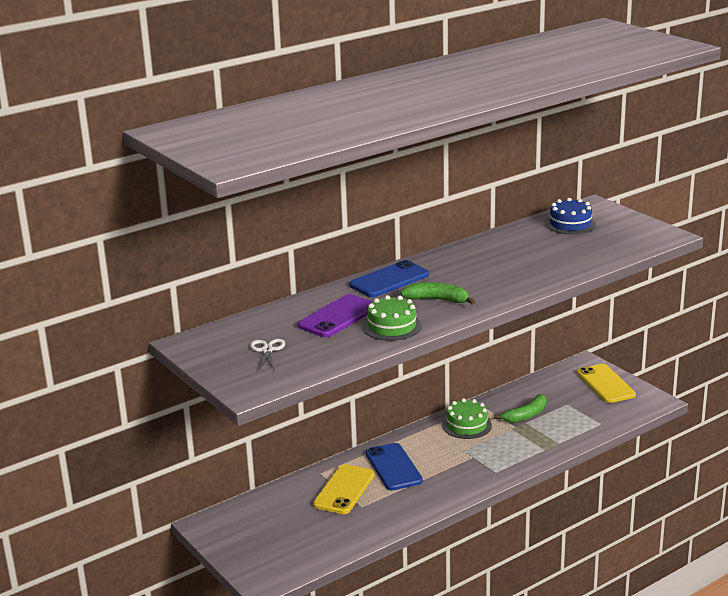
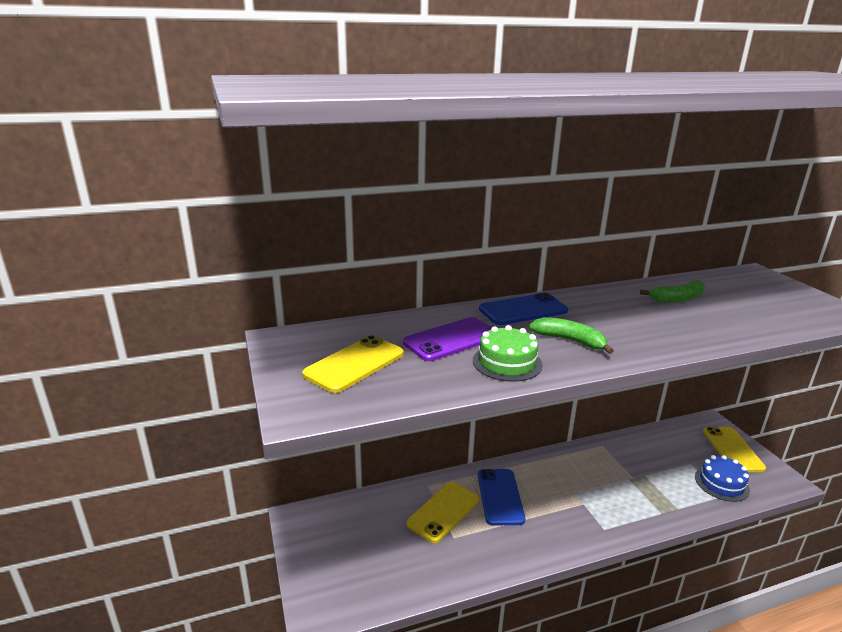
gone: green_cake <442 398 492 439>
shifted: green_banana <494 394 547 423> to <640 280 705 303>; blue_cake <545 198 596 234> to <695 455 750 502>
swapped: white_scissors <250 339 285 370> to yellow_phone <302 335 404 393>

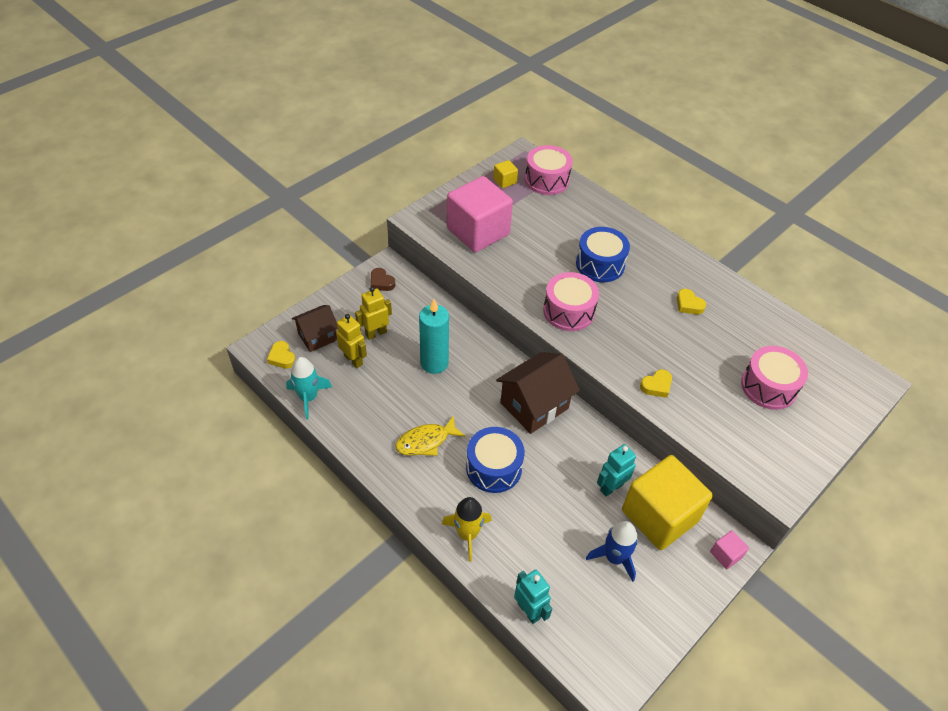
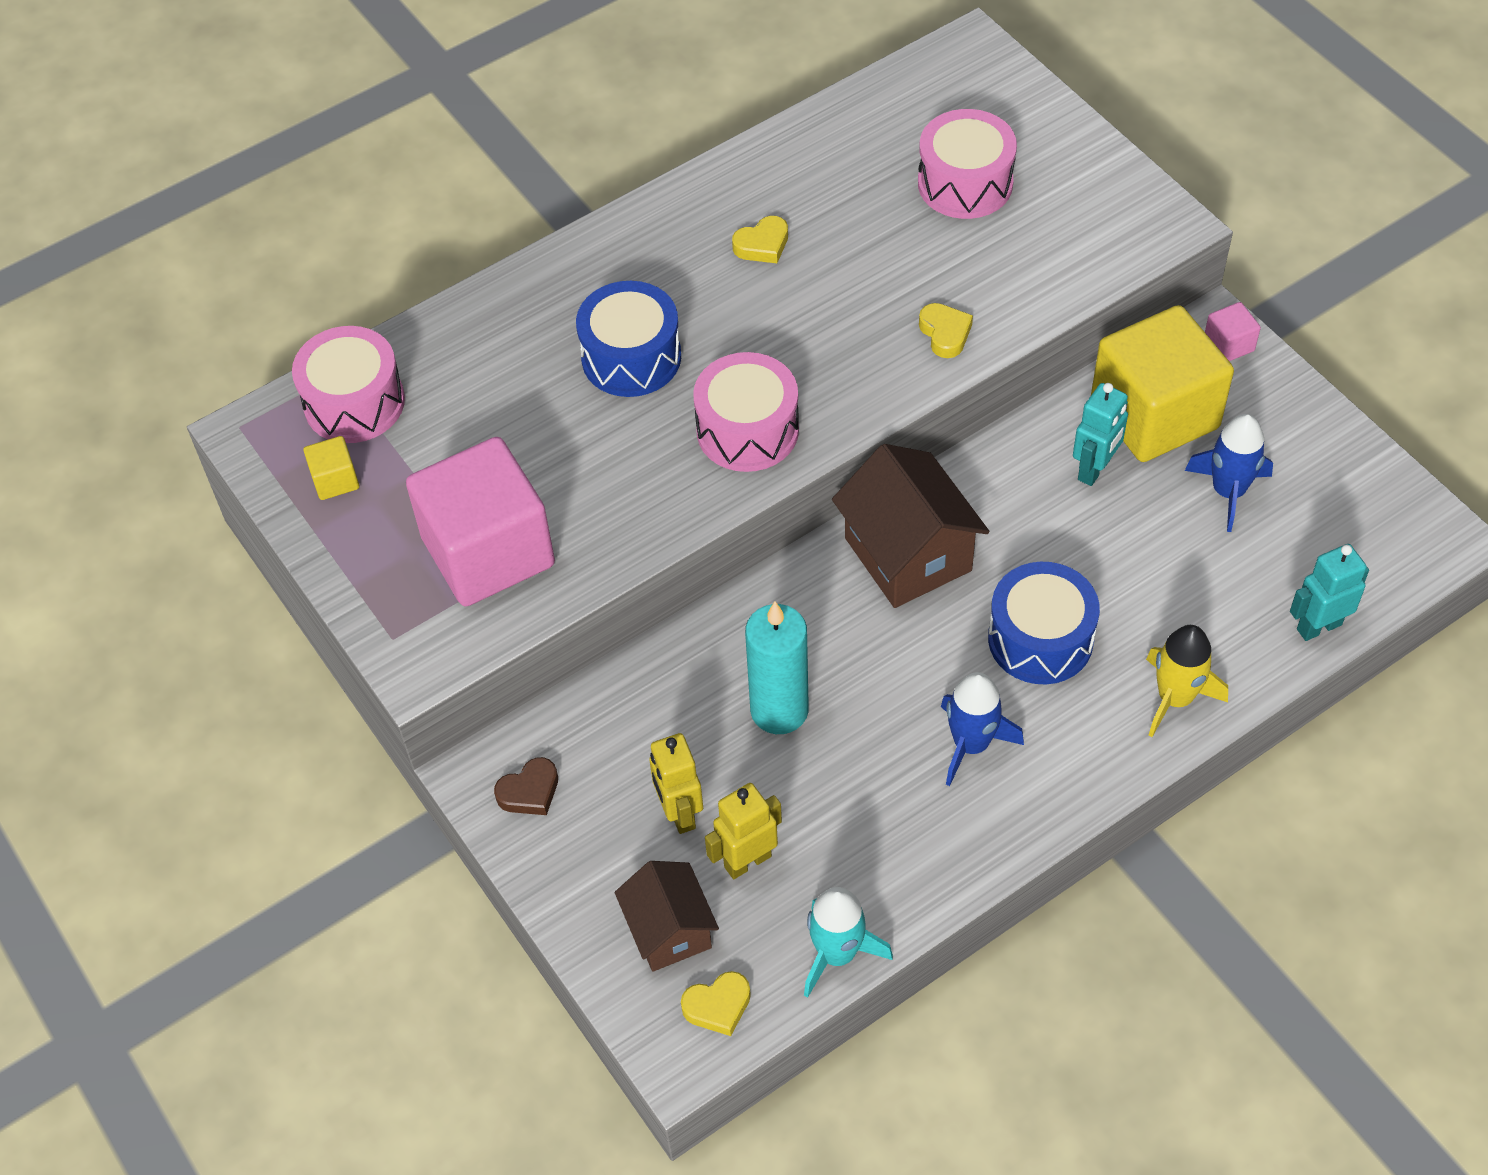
swapped: yellow_fish <395 415 465 456> to blue_rocket <941 672 1024 786>
rotated: turquoise_robot <597 444 636 497> = <1073 383 1128 486> 120 degrees counterclockwise

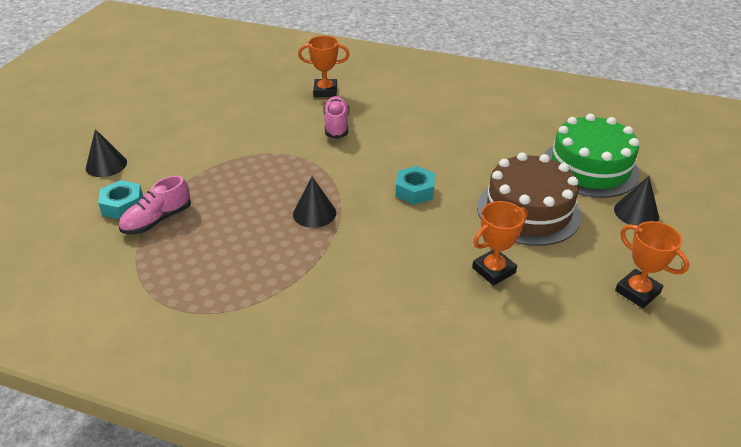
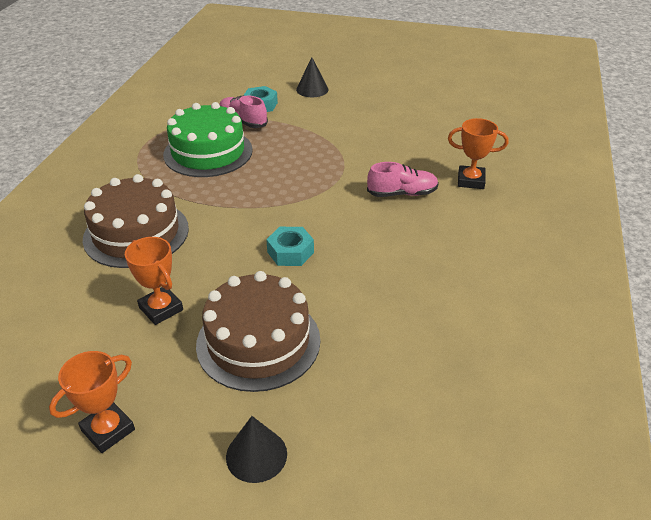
gone: black_cone <293 177 336 228>
new: brown_cake <83 174 189 268>
shifted: green_cake <545 113 640 198> to <163 102 253 177>
rotated: orange_trophy <298 36 350 97> = <448 118 508 189> 75 degrees counterclockwise

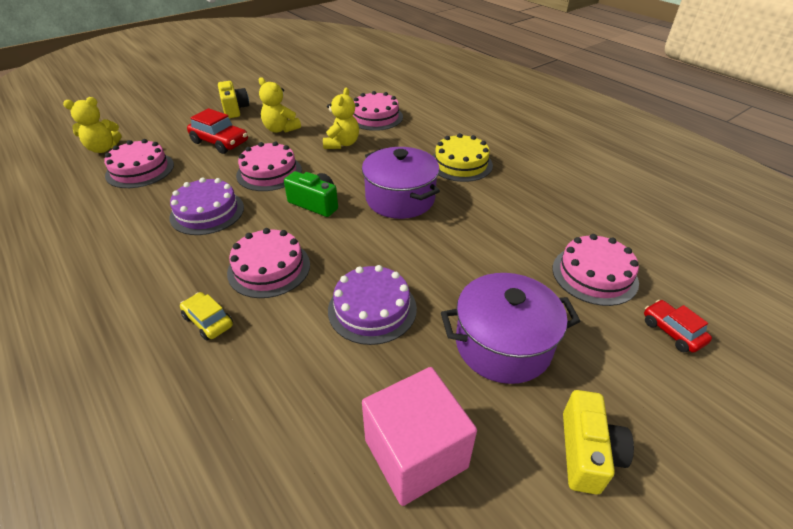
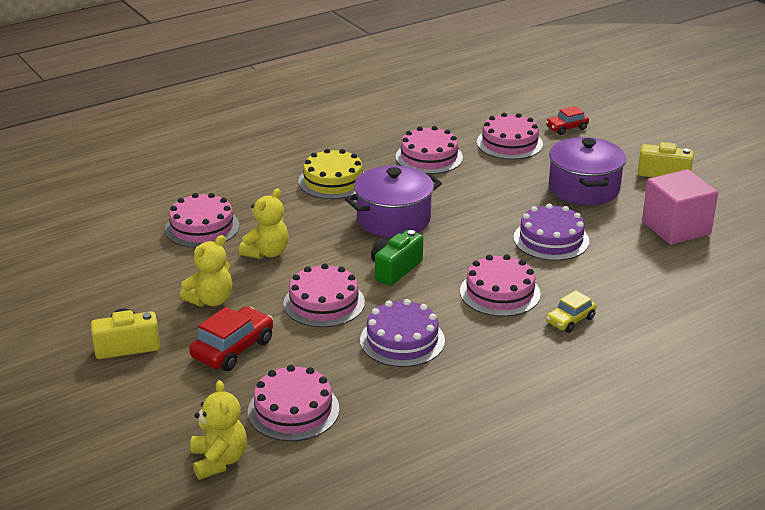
new: pink_cake <395 126 463 174>
rotated: yellow_teddy_bear <323 88 359 149> = <239 189 289 259> 105 degrees clockwise

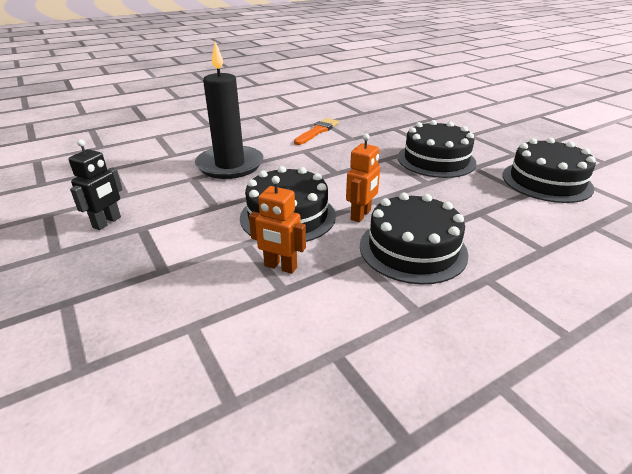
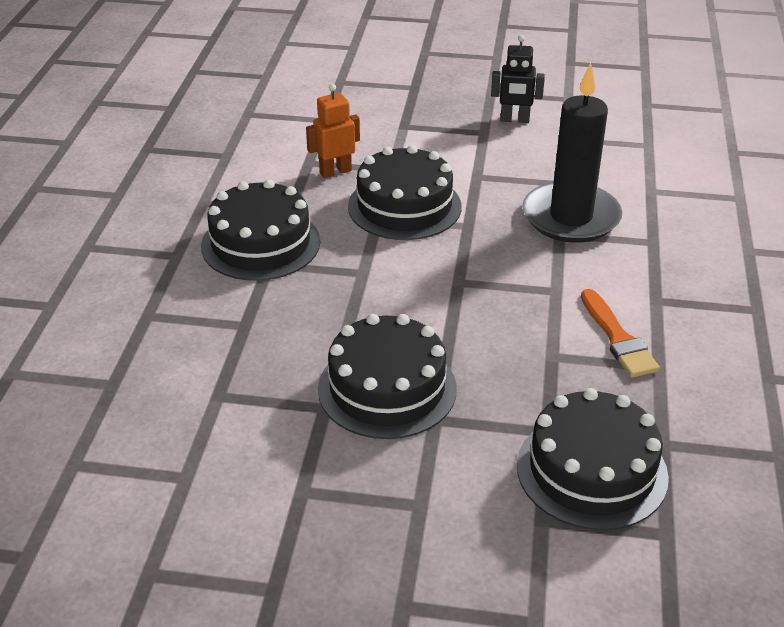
gone: orange_robot <346 133 380 222>
shifted: black_cake <502 138 596 203> to <517 388 669 530>
rotated: black_robot <69 139 123 230> = <491 35 545 123> 60 degrees counterclockwise

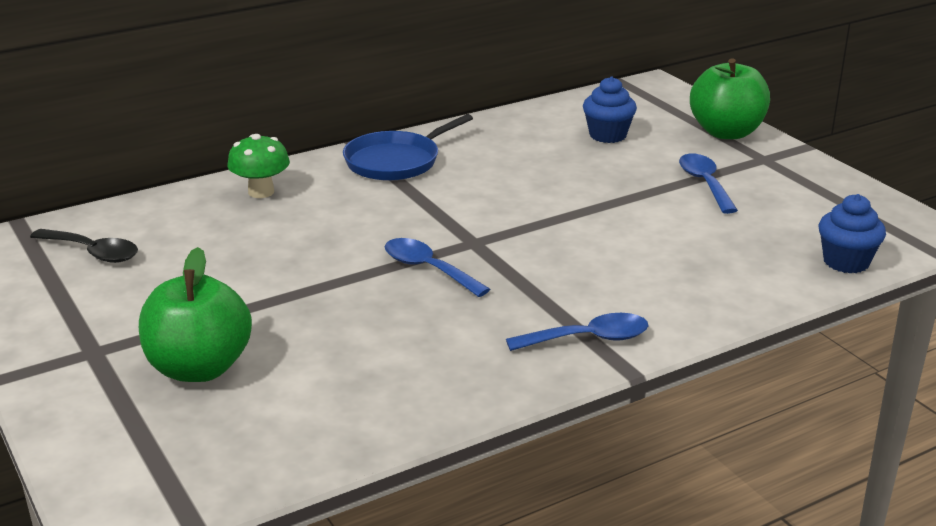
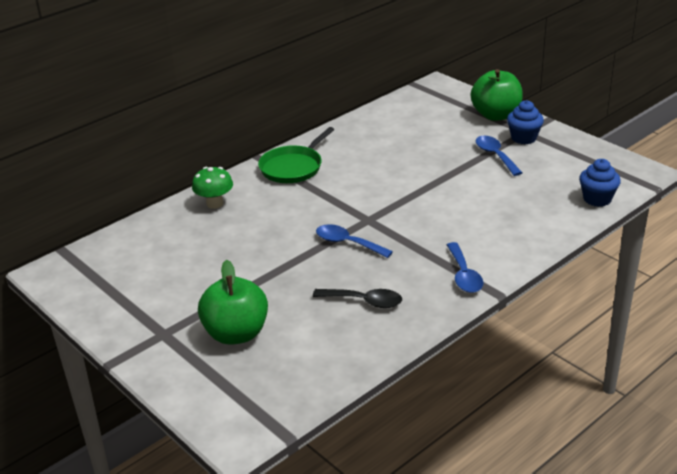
shifted: black_spoon <30 229 138 263> to <313 289 402 308>; blue_cupcake <583 76 637 143> to <507 100 544 144>
repainted: blue_pan <343 114 473 181> to green_pan <258 127 334 183>
rotated: blue_spoon <506 313 649 351> = <447 242 484 293> 105 degrees clockwise

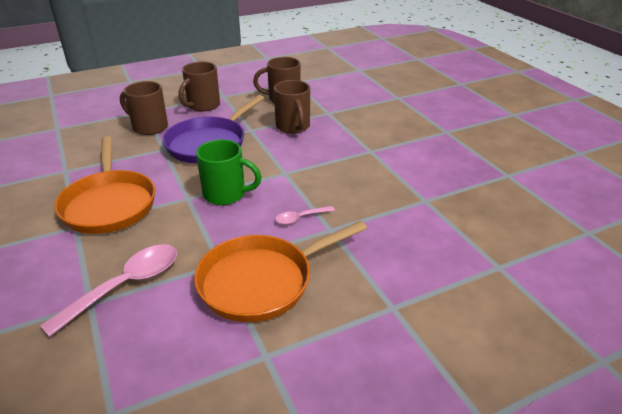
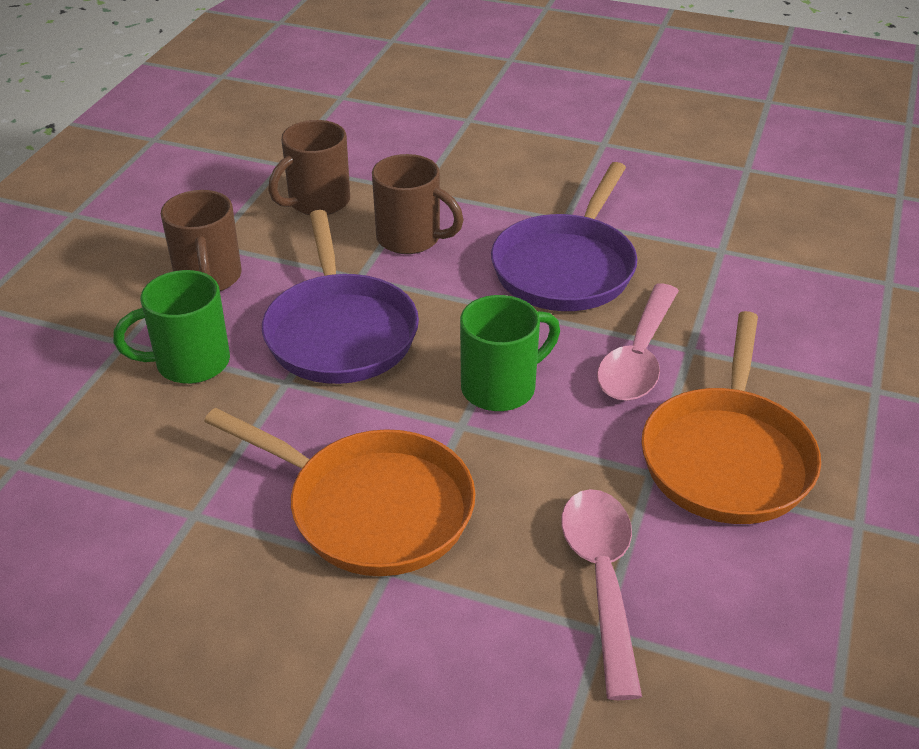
new: purple_pan <491 162 637 311>
repainted: brown_mug <120 81 168 135> to green_mug <113 270 230 384>
scaled: pink_spoon <275 206 335 225> = <597 284 679 401> x1.97

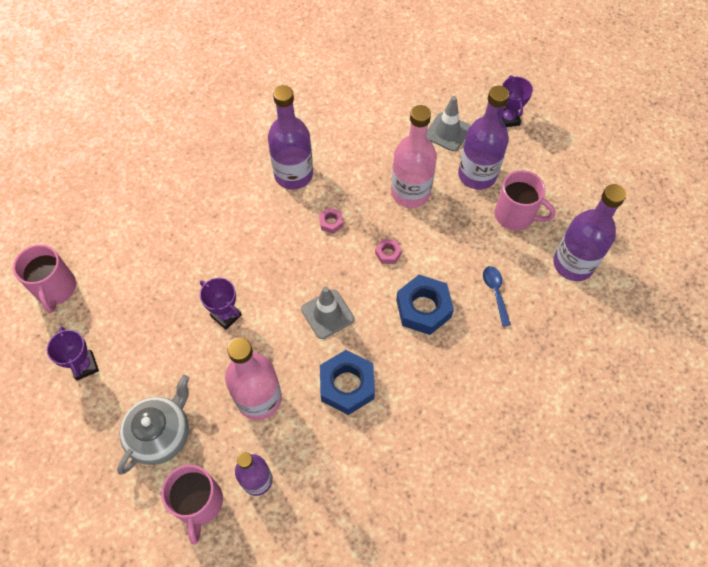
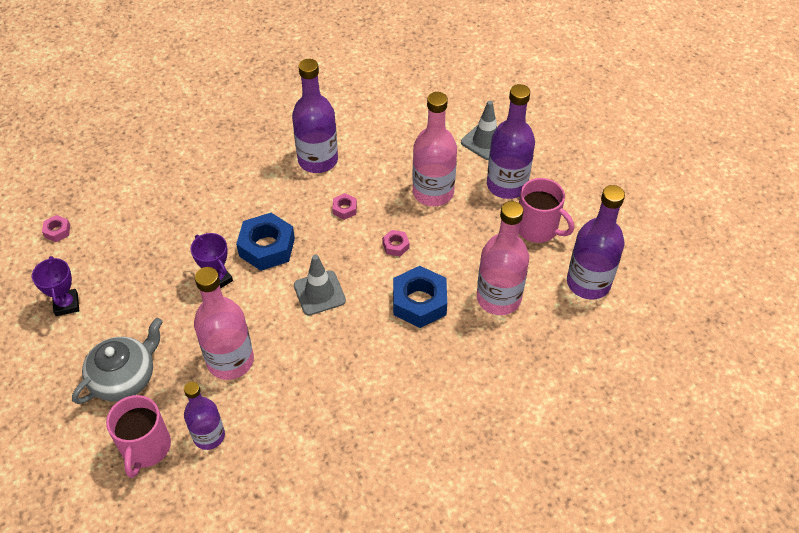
gone: purple_trophy <501 75 533 127>
shifted: blue_nut <320 350 375 415> to <236 213 295 271>
swapped: pink_mug <13 244 76 313> to pink_nut <42 215 70 242>; blue_spoon <483 266 511 327> to pink_bottle <477 201 529 315>

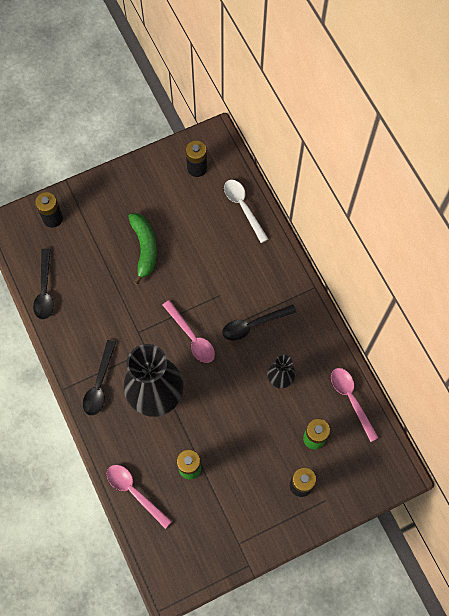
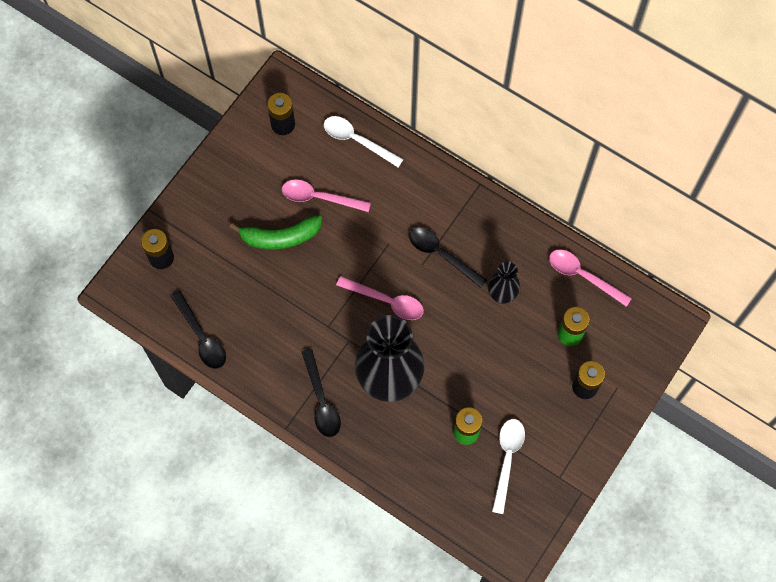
new: white_spoon <492 419 525 514>
shifted: pink_spoon <107 465 172 529> to <282 180 371 212>
rotated: green_banana <128 213 157 285> = <229 215 322 250> 120 degrees clockwise; black_spoon <222 304 296 341> = <409 227 487 288> 90 degrees clockwise

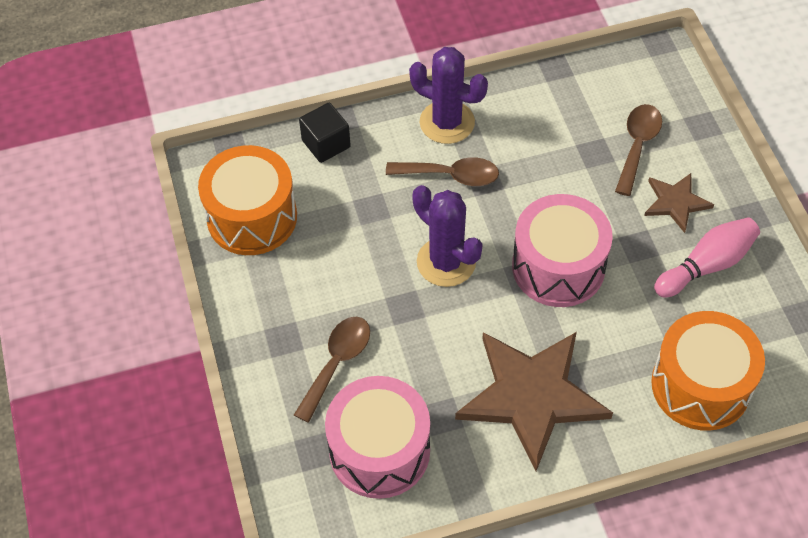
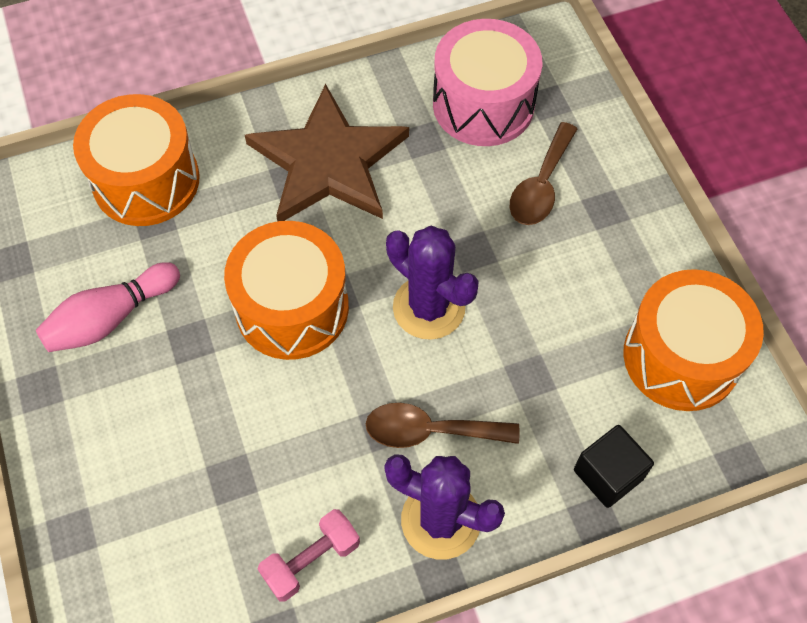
gone: brown_spoon <615 104 662 196>; brown_star <644 173 714 233>
new: pink_dumbbell <258 509 360 602>
repainted: pink_drum <512 194 613 307> to orange_drum <224 221 349 360>

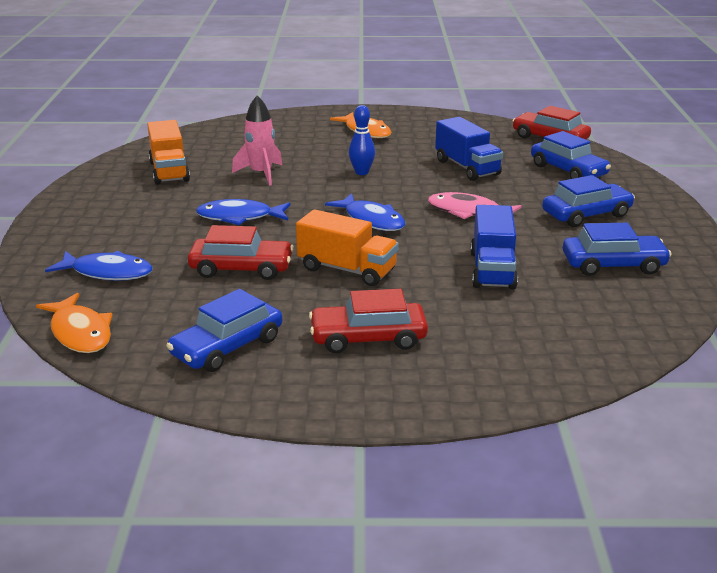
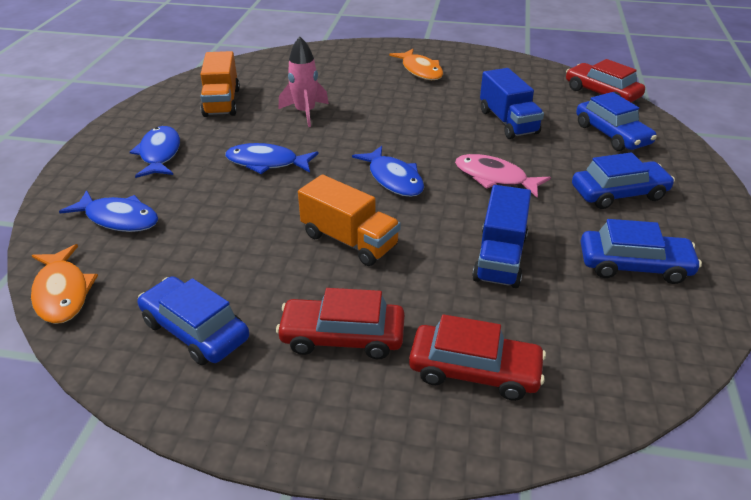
gone: blue_bowling_pin <349 105 375 175>
new: blue_fish <130 126 180 178>
shifted: red_car <188 225 294 280> to <409 314 546 401>
rotated: blue_car <166 289 282 372> = <138 276 249 365> 75 degrees clockwise

